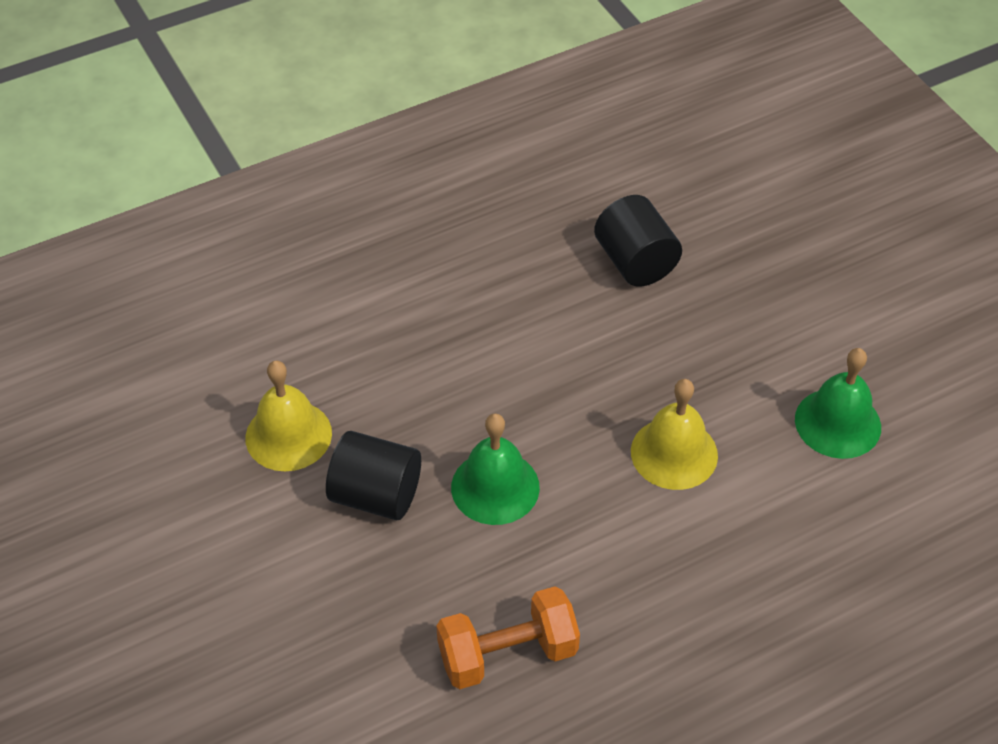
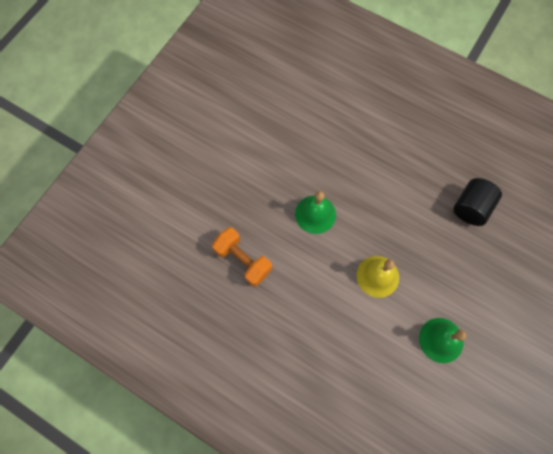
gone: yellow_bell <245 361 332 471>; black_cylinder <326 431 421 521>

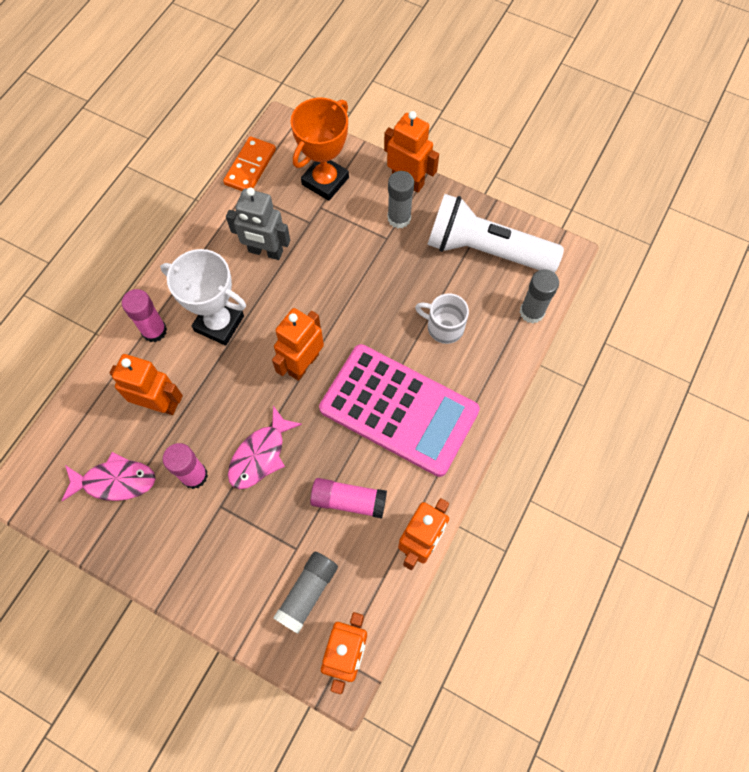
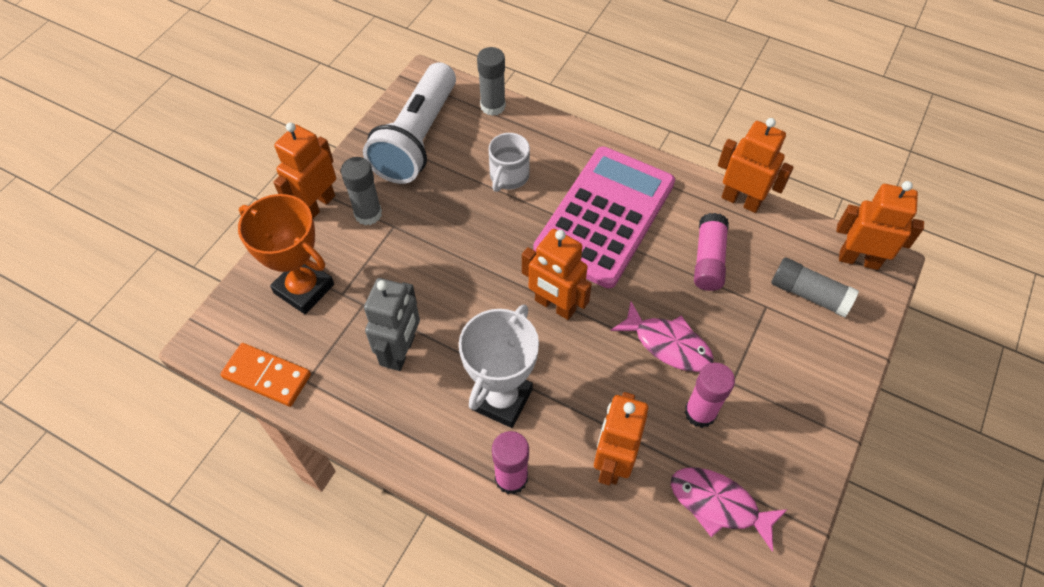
rotated: pink_fish <61 452 156 501> = <671 467 788 552> 60 degrees counterclockwise

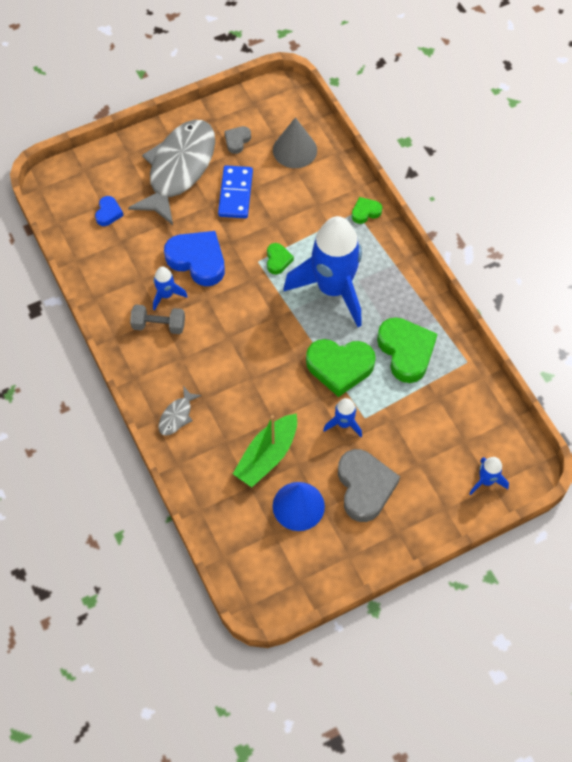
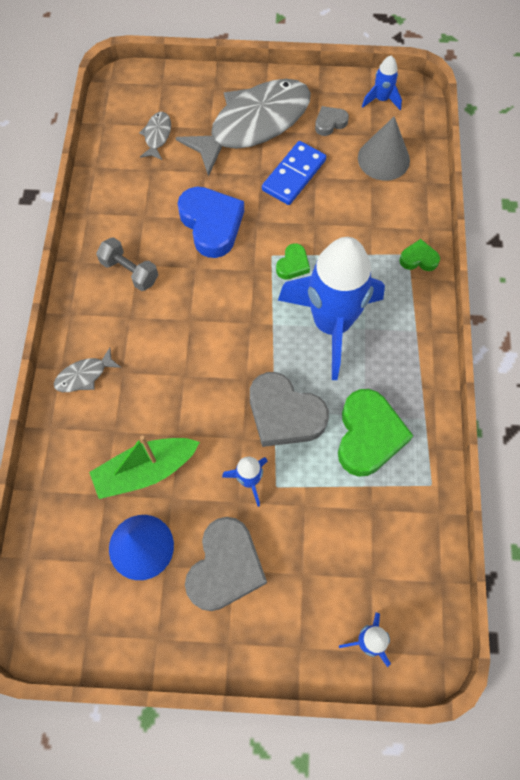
shifted: blue_rocket <153 266 188 311> to <362 56 402 110>
swapped: blue_heart <95 196 124 226> to grey_fish <139 112 171 160>
repainted: green_heart <306 339 376 397> to grey_heart <250 372 329 447>

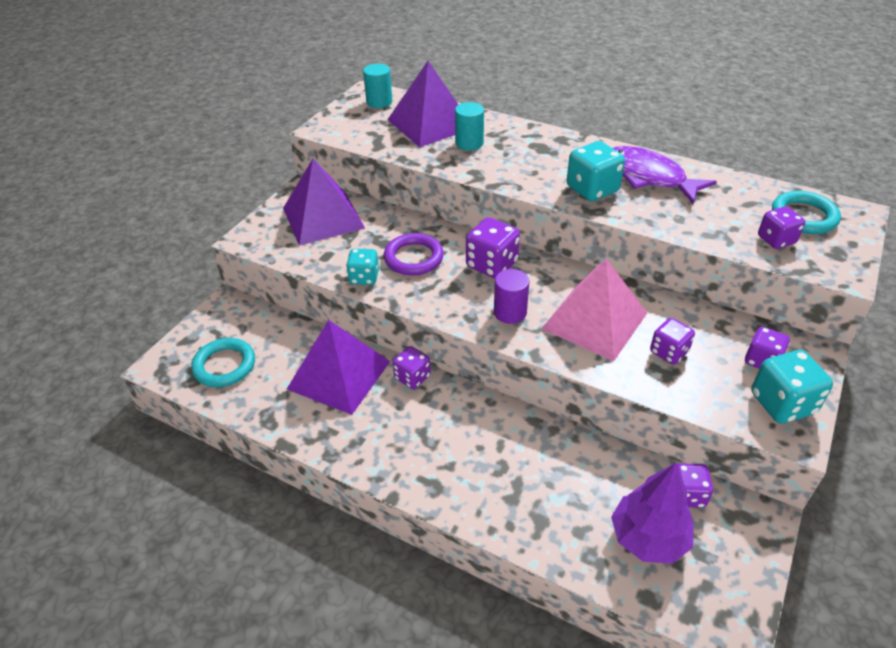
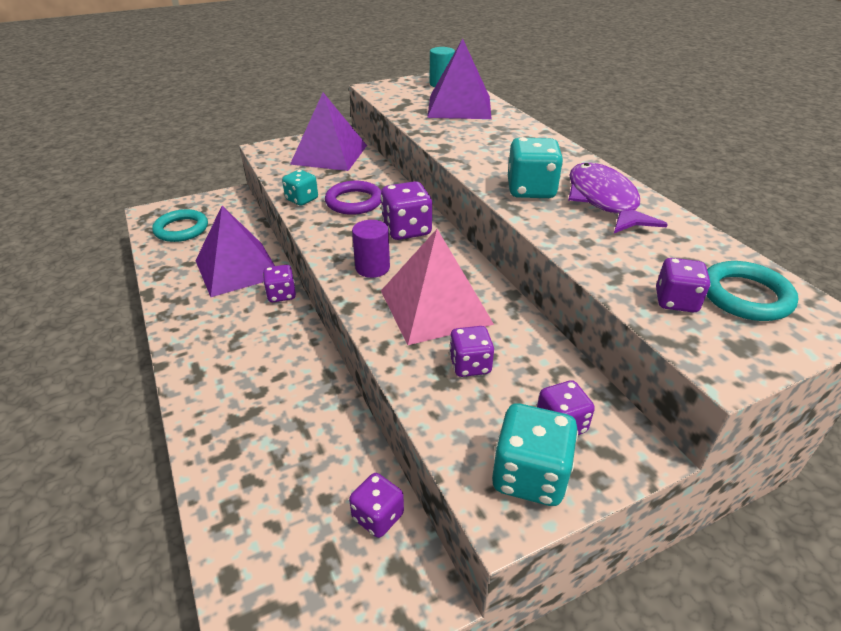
gone: turquoise_cylinder <455 102 484 150>; purple_tree <611 463 694 564>

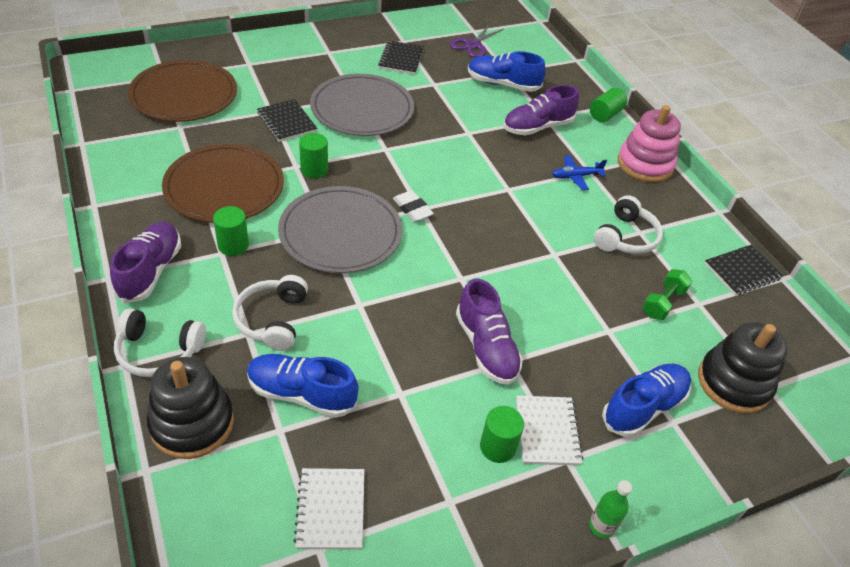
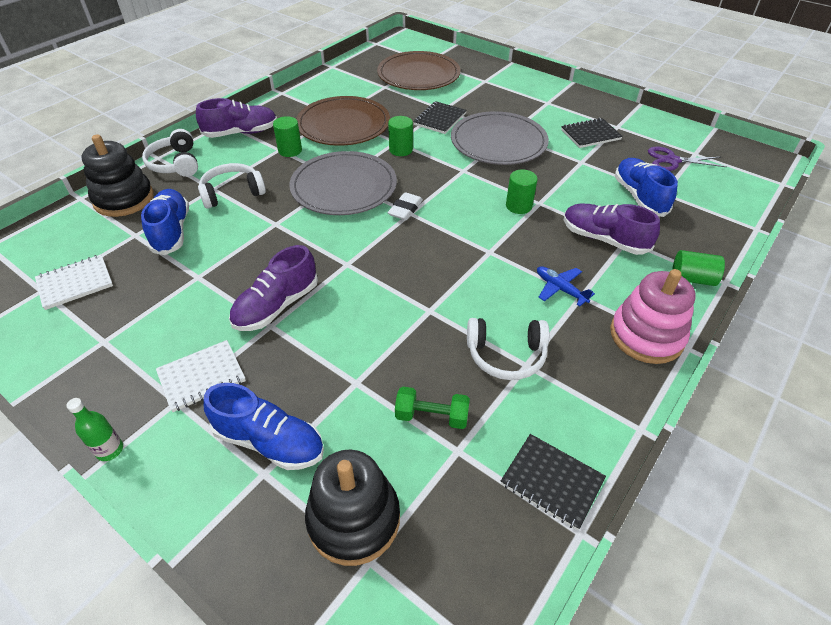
shifted: green_cylinder <480 406 524 463> to <506 170 538 214>

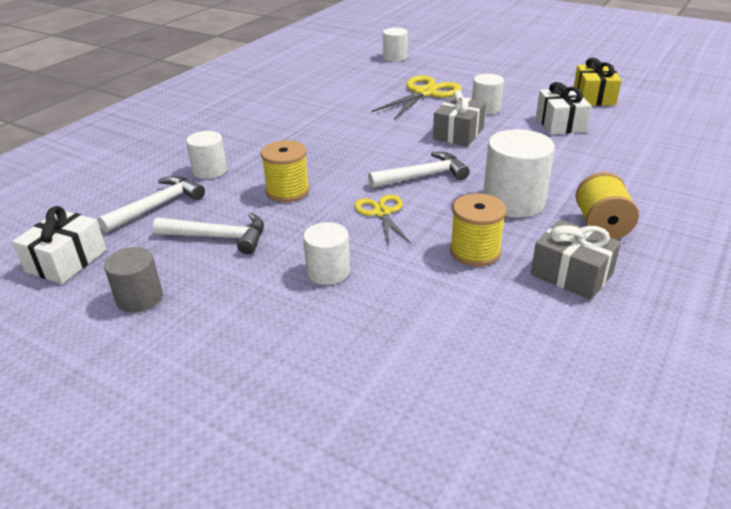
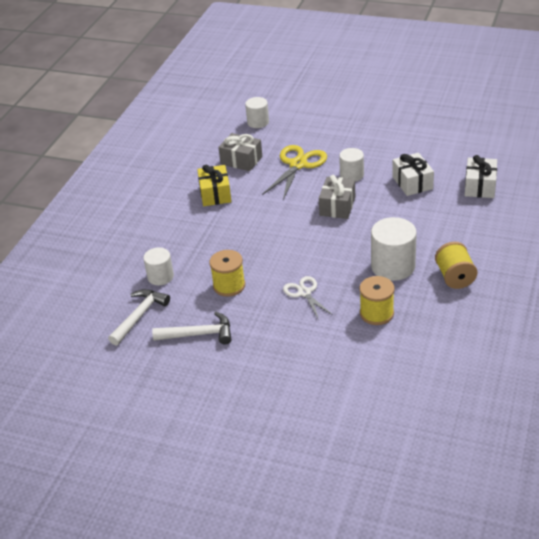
gone: grey_cylinder <104 247 163 313>; white_cylinder <303 222 350 285>; white_hammer <368 152 470 188>
shifted: white_gift <12 206 106 284> to <465 155 497 198>; grey_gift <531 220 621 300> to <218 133 262 171>; yellow_gift <574 58 622 106> to <197 165 232 206>
repainted: yellow_scissors <354 194 411 244> to white_scissors <283 276 333 320>

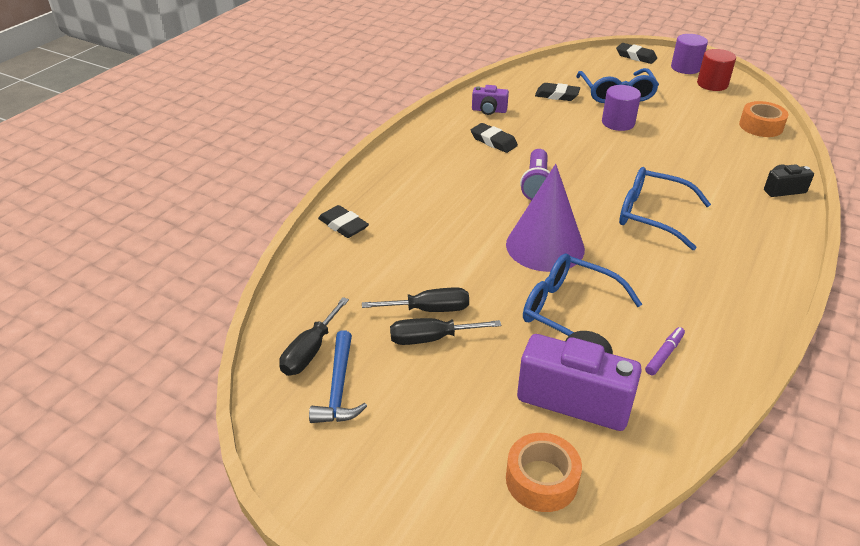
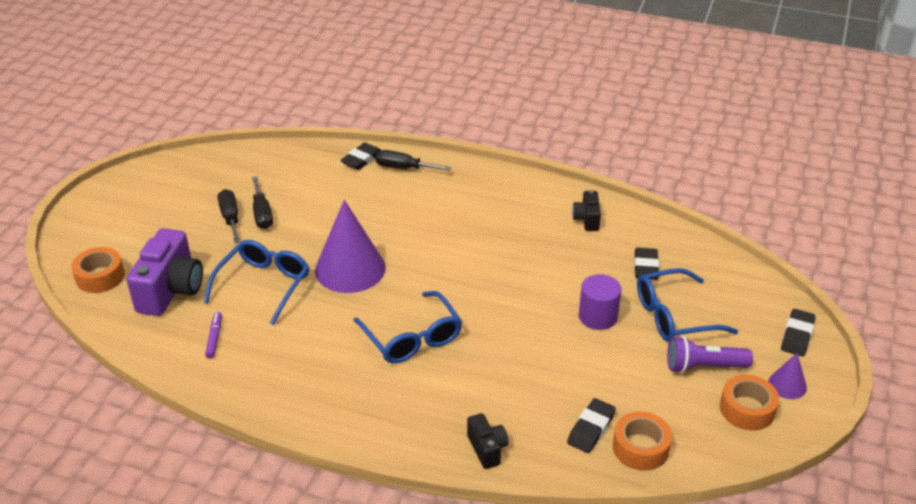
gone: blue_hammer <309 330 367 423>
shifted: black_screwdriver <279 297 349 376> to <375 150 452 171>; black_eraser <471 123 518 153> to <567 398 616 453>; purple_flashlight <520 149 550 201> to <667 336 753 373>
swapped: purple_cylinder <671 34 708 74> to purple_cone <768 353 807 399>; red_cylinder <697 49 736 91> to orange_tape <720 374 779 431>
repainted: purple_camera <472 85 509 115> to black_camera <572 190 601 231>
rotated: blue_glasses <619 167 711 250> = <353 291 462 363> 135 degrees clockwise; purple_marker <645 327 685 375> = <205 312 222 359> 120 degrees counterclockwise

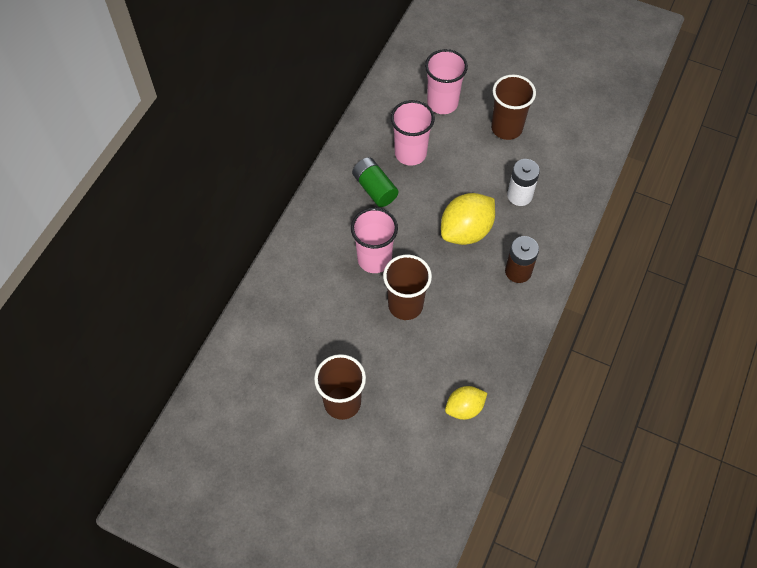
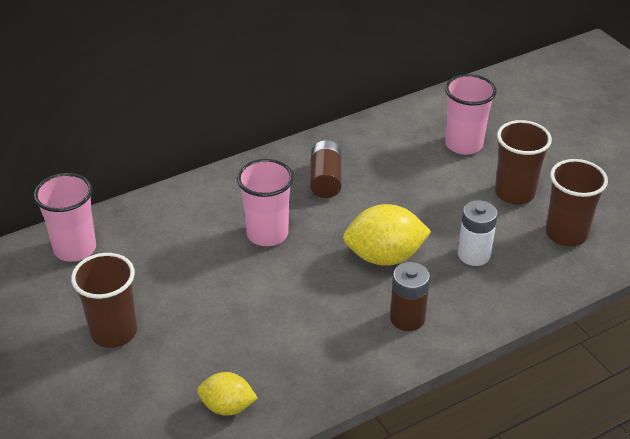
shifted: brown_cup <383 255 432 320> to <546 159 608 246>; pink_cup <391 100 435 166> to <34 173 96 262>
repainted: green_battery <352 157 398 207> to brown_battery <310 140 341 198>

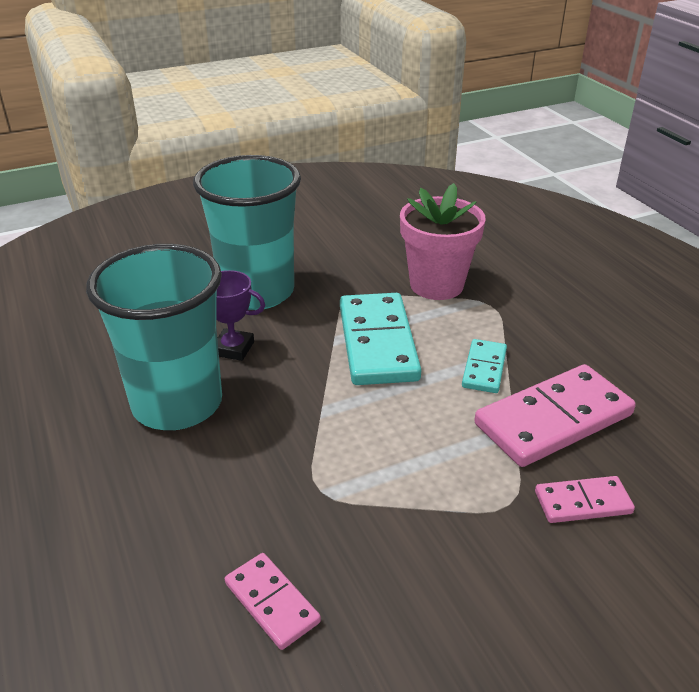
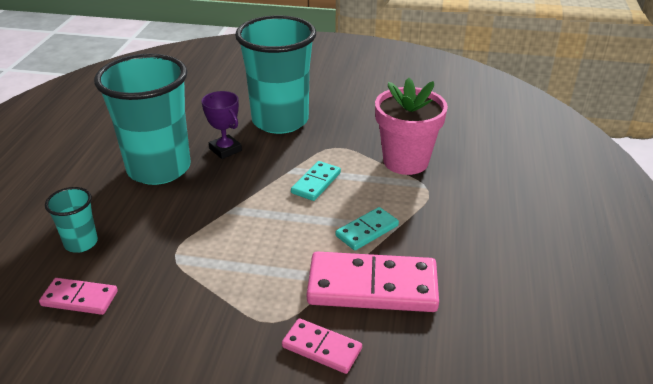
new: turquoise_cup <45 187 98 253>
rotated: pink_domino <225 553 321 650> = <39 278 118 315> 75 degrees counterclockwise
scaled: turquoise_domino <340 293 422 385> = <291 161 341 201> x0.52

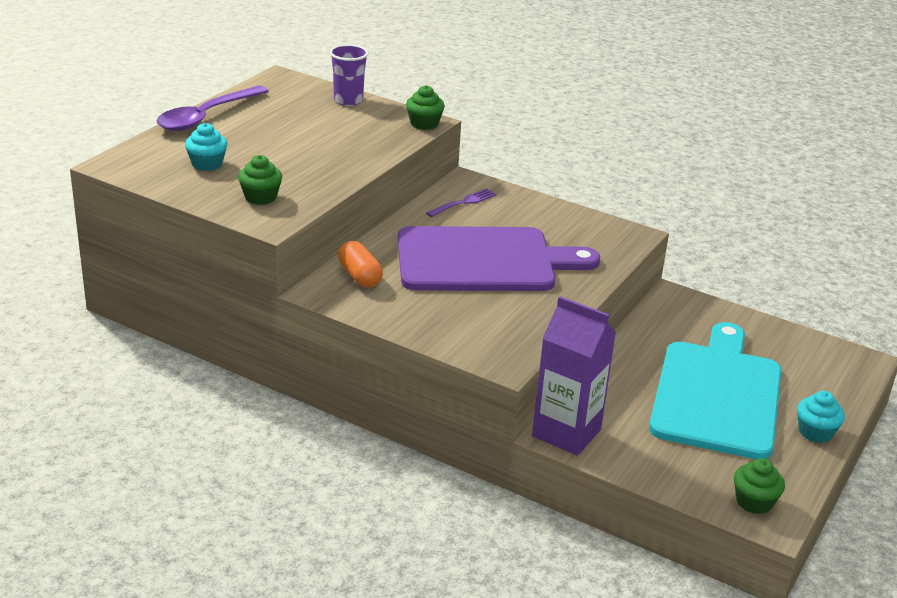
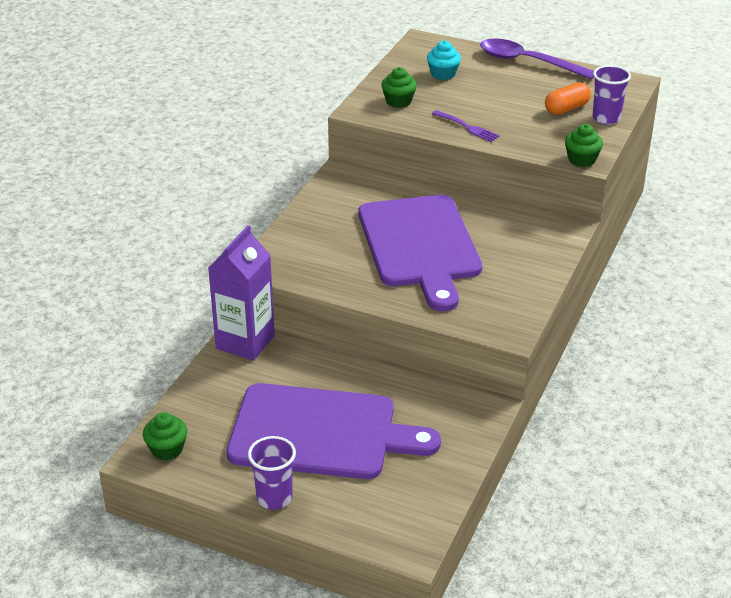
shifted: orange_capsule <338 241 383 288> to <545 82 591 115>; purple_fork <426 188 496 217> to <432 110 500 142>
swapped: turquoise_cupcake <797 391 845 443> to purple_cup <248 436 296 509>
repainted: turquoise_cutting_board <649 322 781 459> to purple_cutting_board <226 383 441 479>

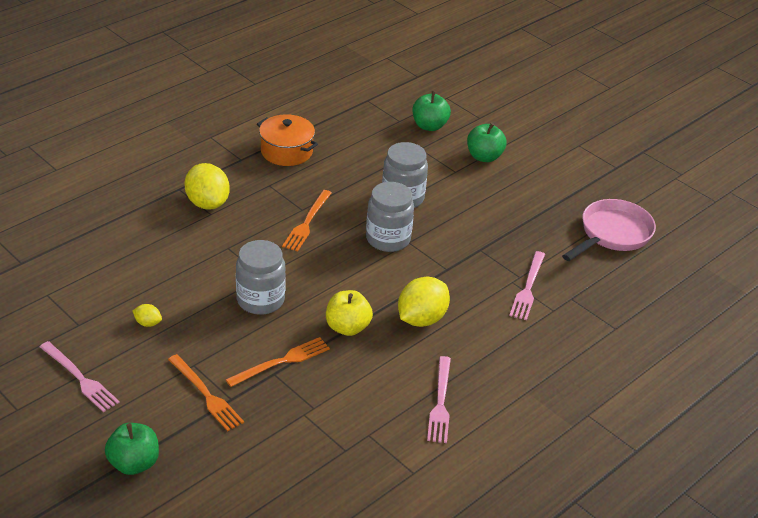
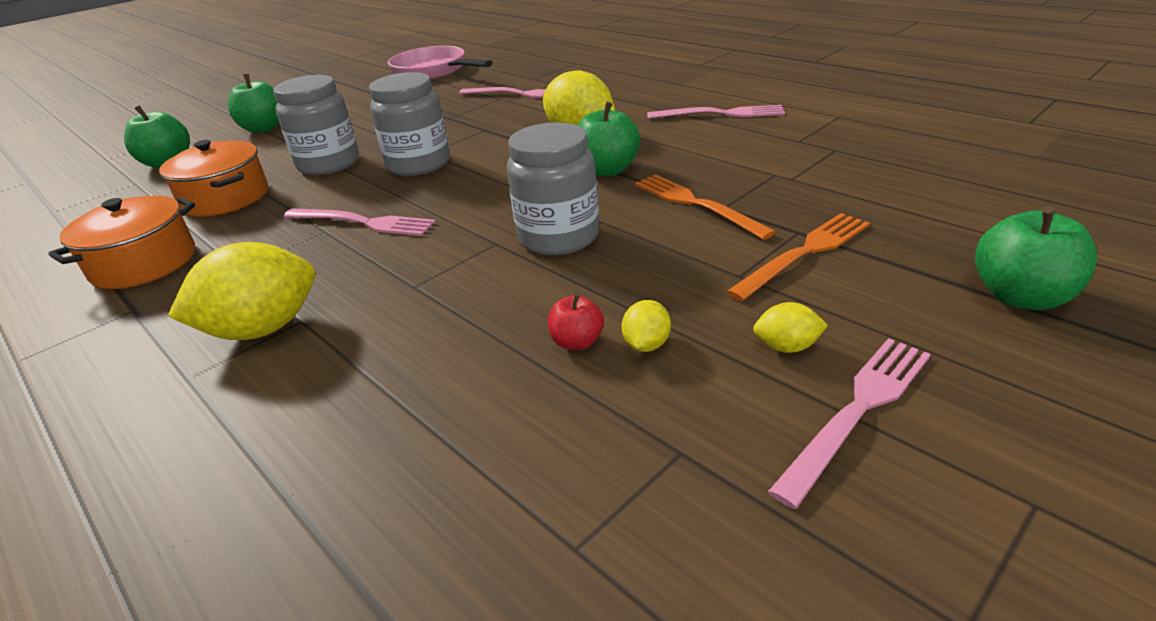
new: orange_pot <159 140 268 217>; red_apple <548 293 604 350>; yellow_lemon <753 302 828 353>
repainted: orange_fork <282 190 332 251> to pink_fork <284 209 436 236>; yellow_apple <326 290 373 336> to green_apple <577 102 640 176>

